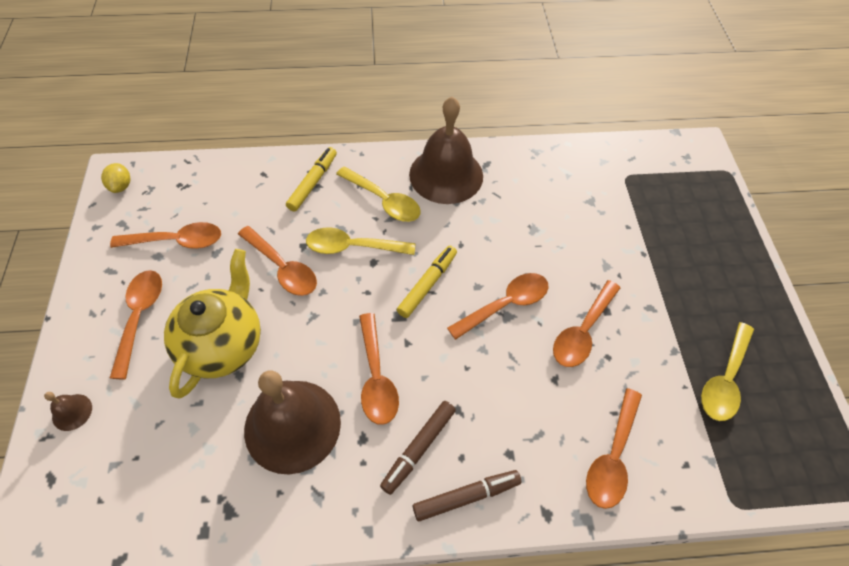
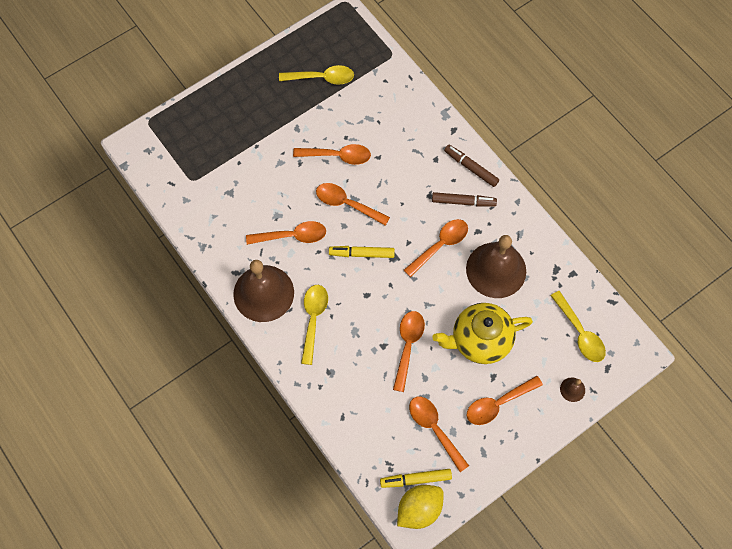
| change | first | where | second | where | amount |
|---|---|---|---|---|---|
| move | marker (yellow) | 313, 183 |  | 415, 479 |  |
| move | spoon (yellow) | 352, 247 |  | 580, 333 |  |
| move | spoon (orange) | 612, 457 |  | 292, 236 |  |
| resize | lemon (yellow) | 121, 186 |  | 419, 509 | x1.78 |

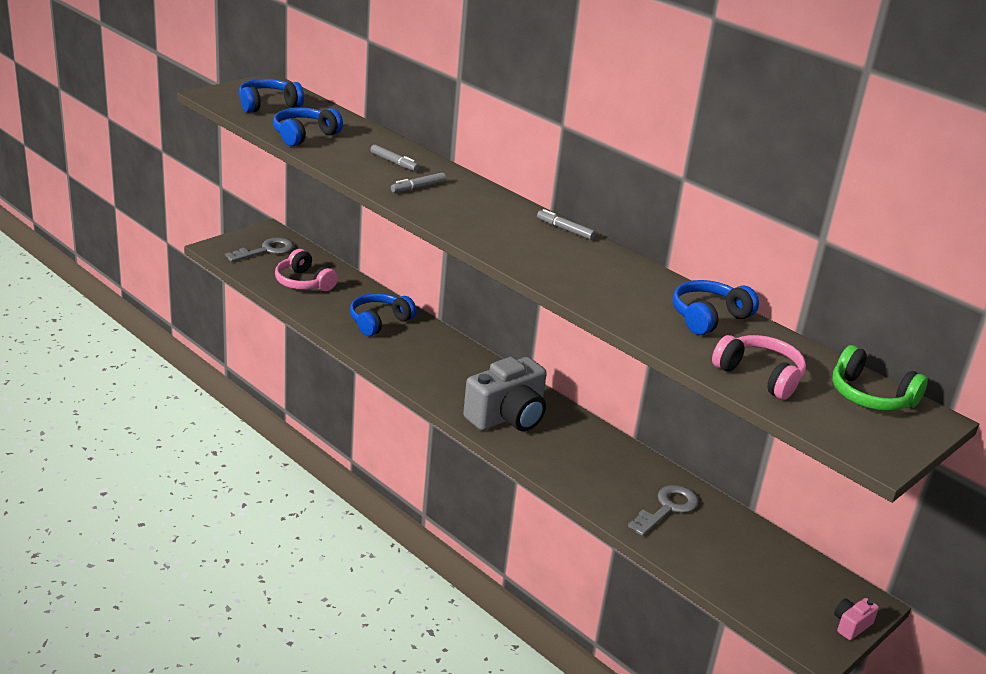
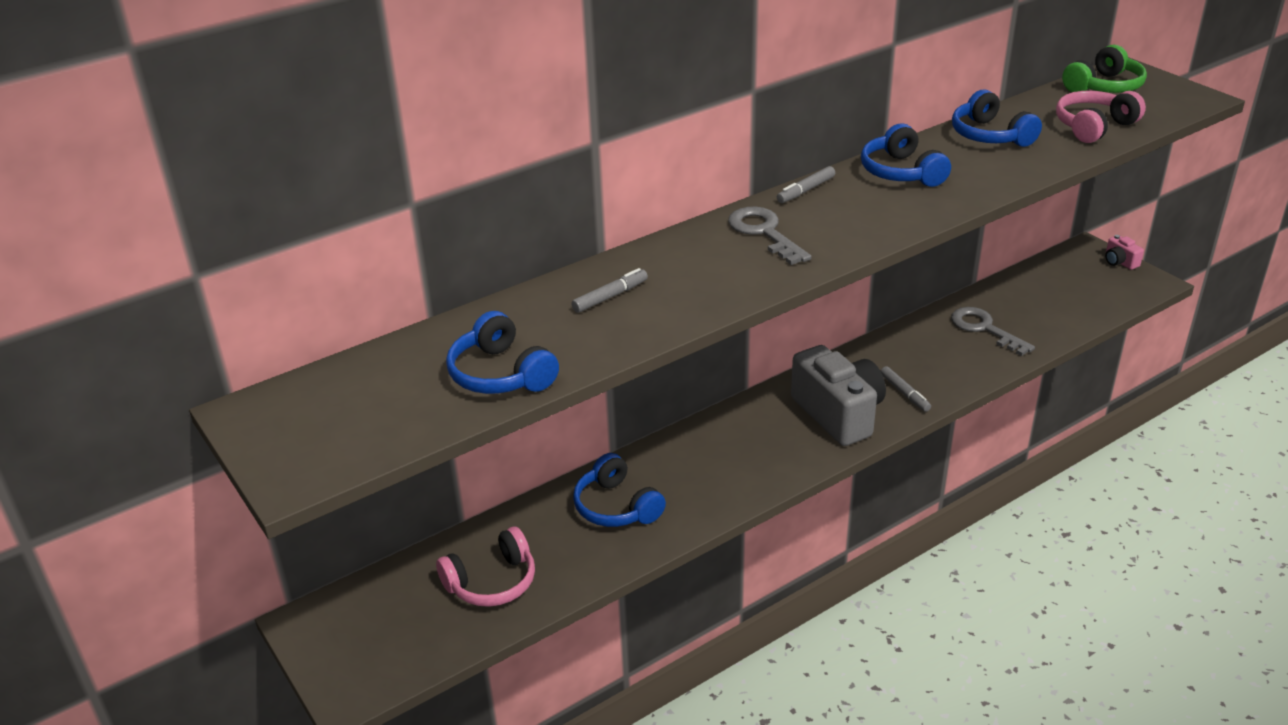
| change | first | where | second | where | amount |
|---|---|---|---|---|---|
| move | key (grey) | 266, 250 |  | 764, 232 |  |
| move | headphones (blue) | 268, 105 |  | 901, 172 |  |
| move | marker (grey) | 418, 187 |  | 904, 393 |  |

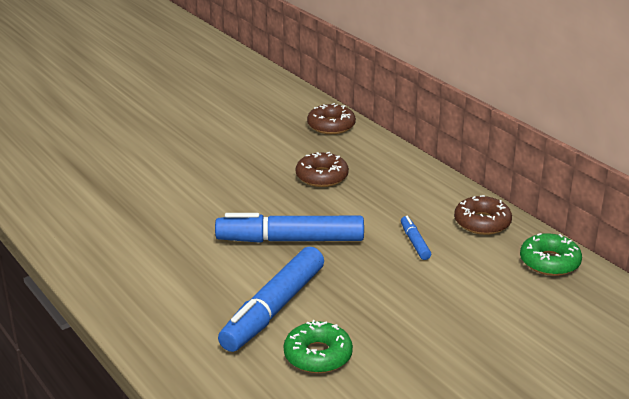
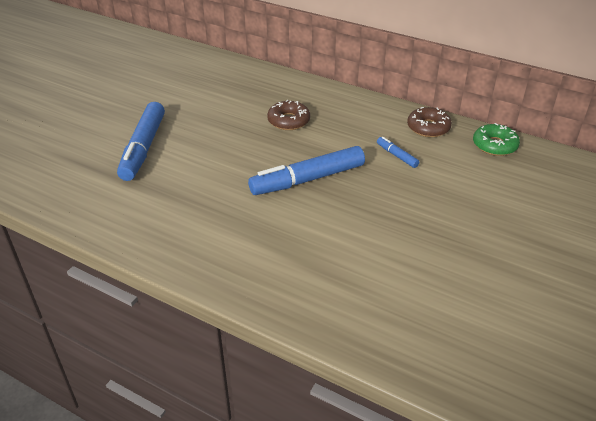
| change | first | where | second | where | amount |
|---|---|---|---|---|---|
| delete | donut (green) | 318, 355 |  |  |  |
| delete | donut (brown) | 331, 126 |  |  |  |
| move | marker (blue) | 274, 309 |  | 143, 148 |  |

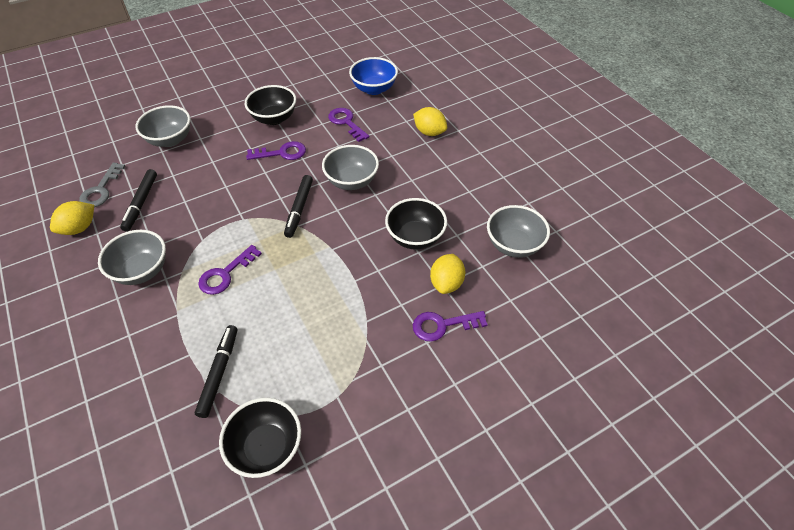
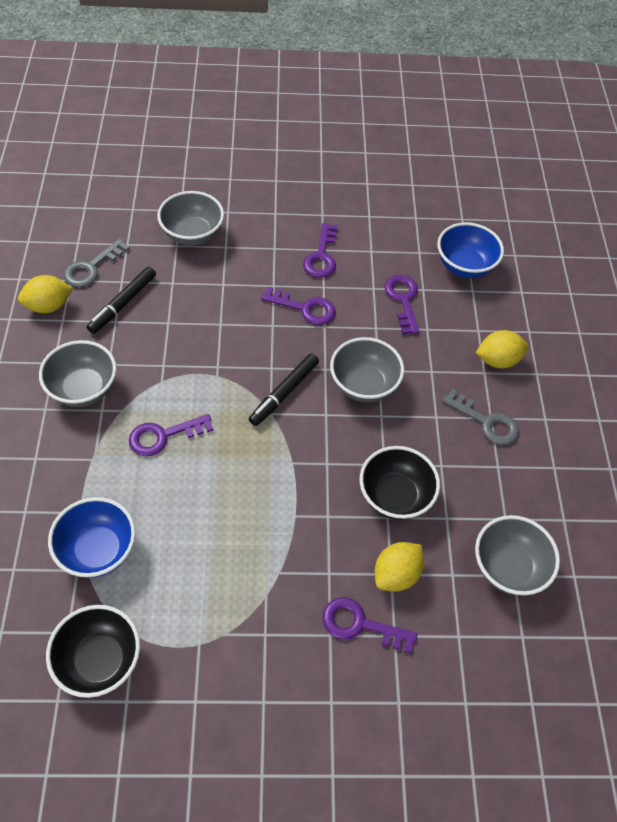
| change | first | where | second | where | amount |
|---|---|---|---|---|---|
| insert |  |  | key (grey) | 486, 422 |  |
| replace | marker (black) | 219, 373 | bowl (blue) | 98, 550 |  |
| replace | bowl (black) | 274, 118 | key (purple) | 321, 256 |  |
| rotate | lemon (yellow) | 429, 132 |  | 498, 360 | 75 degrees counterclockwise |

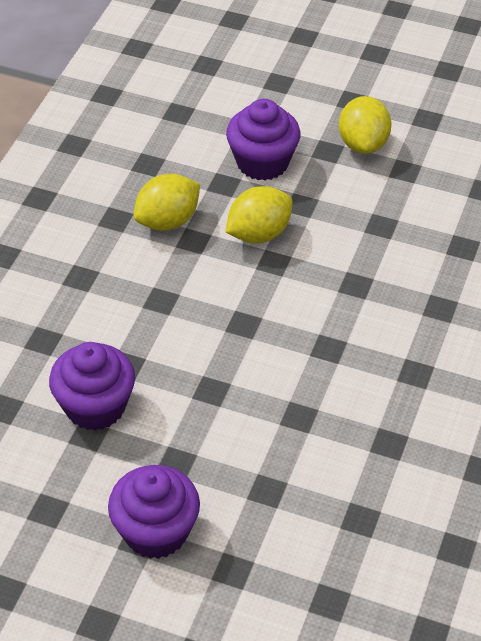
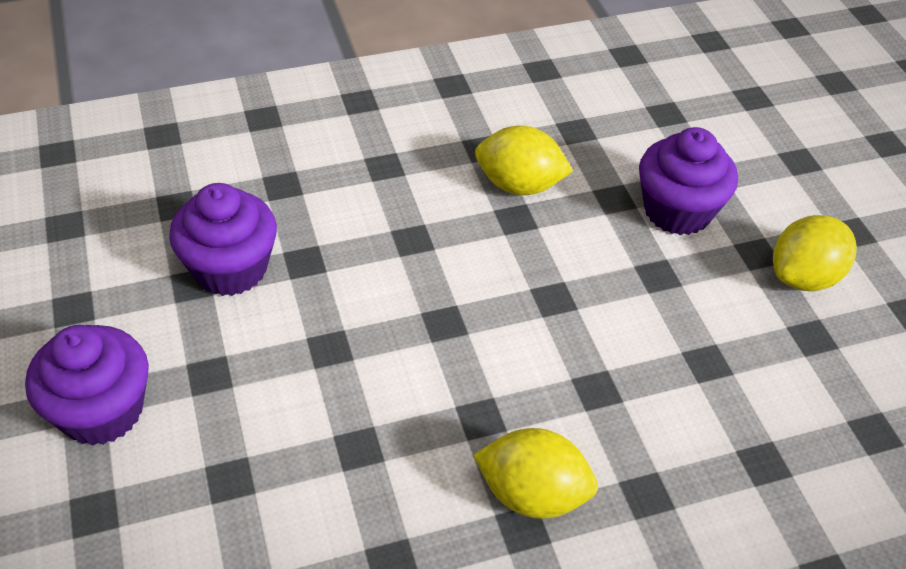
| change | first | where | second | where | amount |
|---|---|---|---|---|---|
| move | lemon (yellow) | 259, 234 |  | 532, 494 |  |

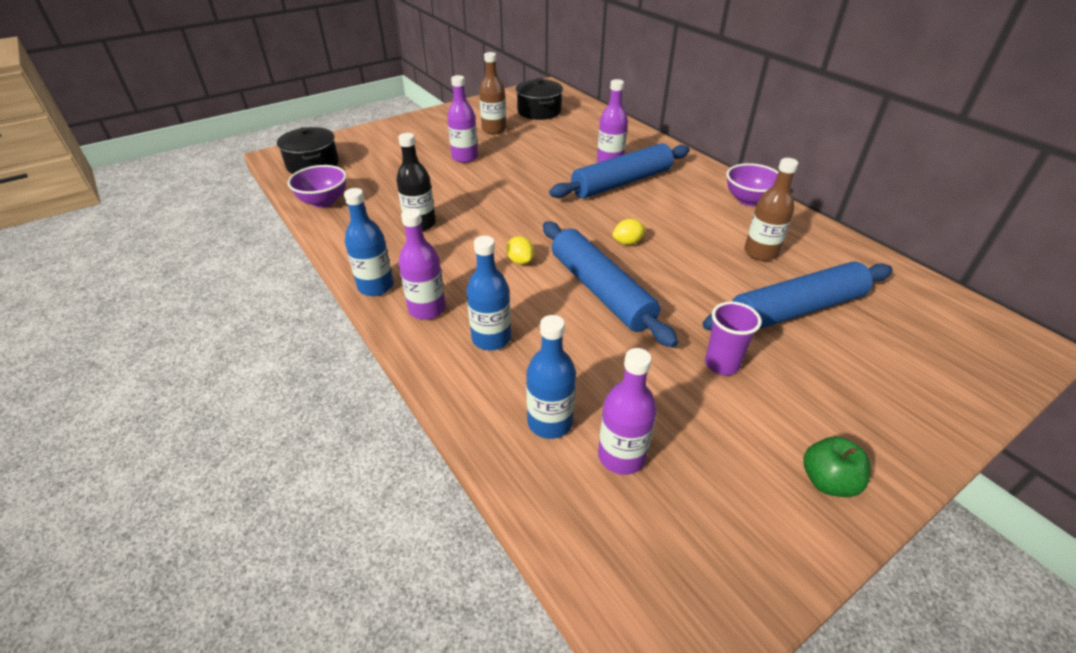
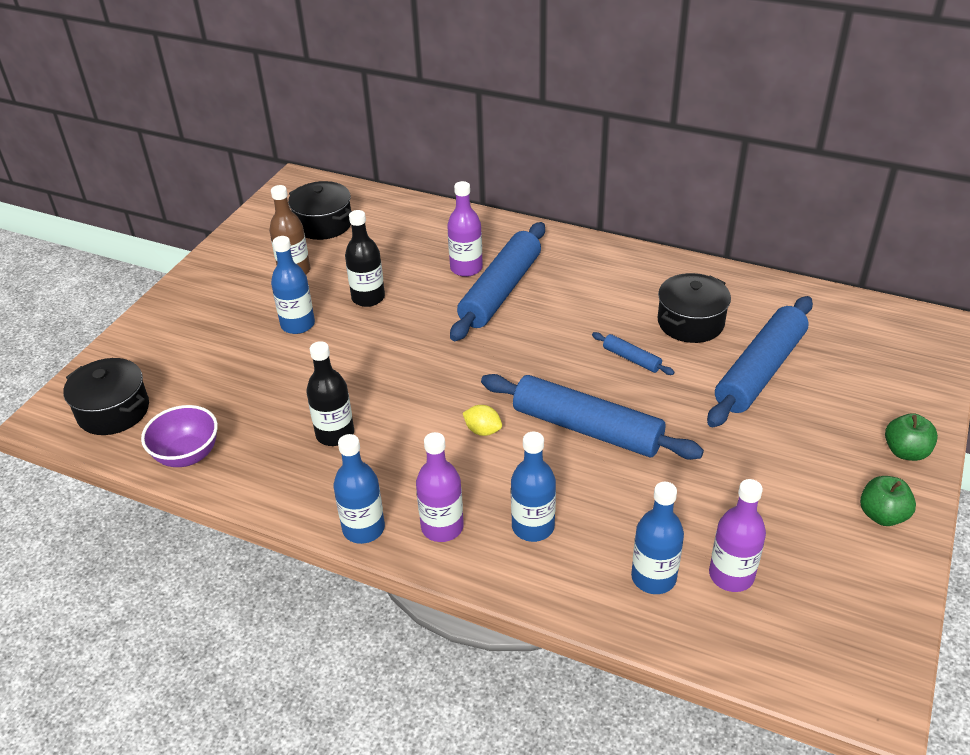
| change | first | where | second | where | amount |
|---|---|---|---|---|---|
| delete | lemon (yellow) | 627, 242 |  |  |  |
| delete | cup (purple) | 721, 364 |  |  |  |
| delete | bowl (purple) | 749, 200 |  |  |  |
| insert |  |  | bottle (black) | 368, 298 |  |
| insert |  |  | rolling pin (blue) | 631, 359 |  |
| insert |  |  | apple (green) | 905, 452 |  |
| replace | bottle (brown) | 760, 253 | pot (black) | 690, 322 |  |
| recolor | bottle (purple) | 465, 157 | bottle (blue) | 298, 324 |  |

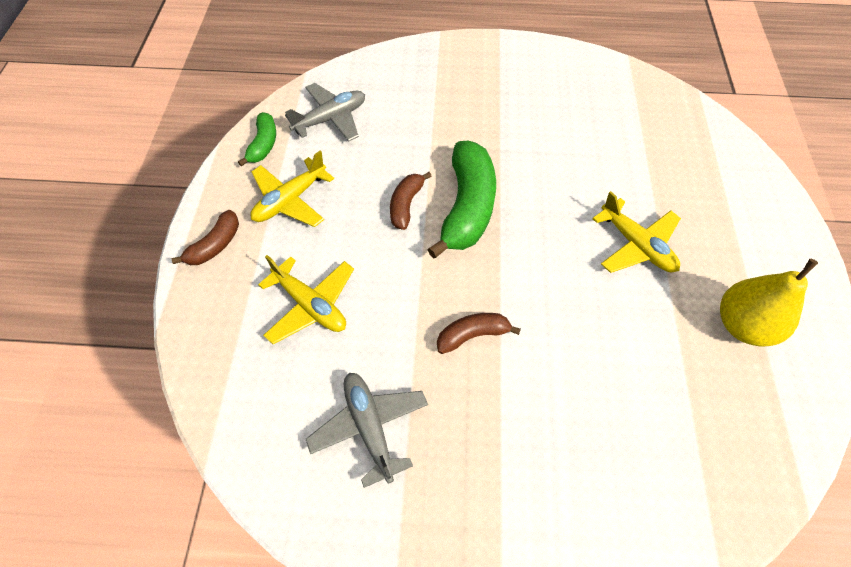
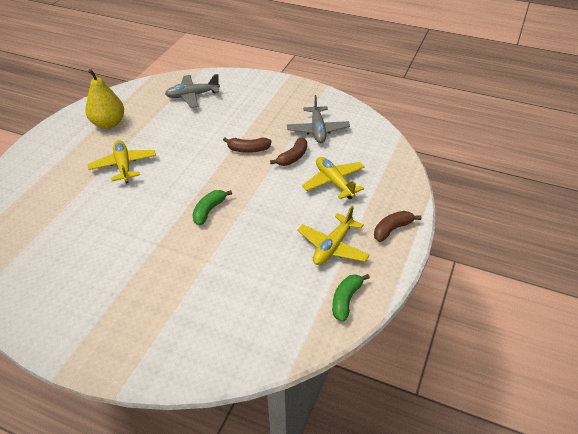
| change | first | where | second | where | amount |
|---|---|---|---|---|---|
| move | plane (grey) | 331, 119 |  | 192, 95 |  |
| move | banana (brown) | 406, 205 |  | 293, 157 |  |
| rotate | plane (yellow) | 290, 200 |  | 333, 247 | 150 degrees clockwise |
| resize | banana (green) | 467, 207 |  | 209, 211 | x0.52 |

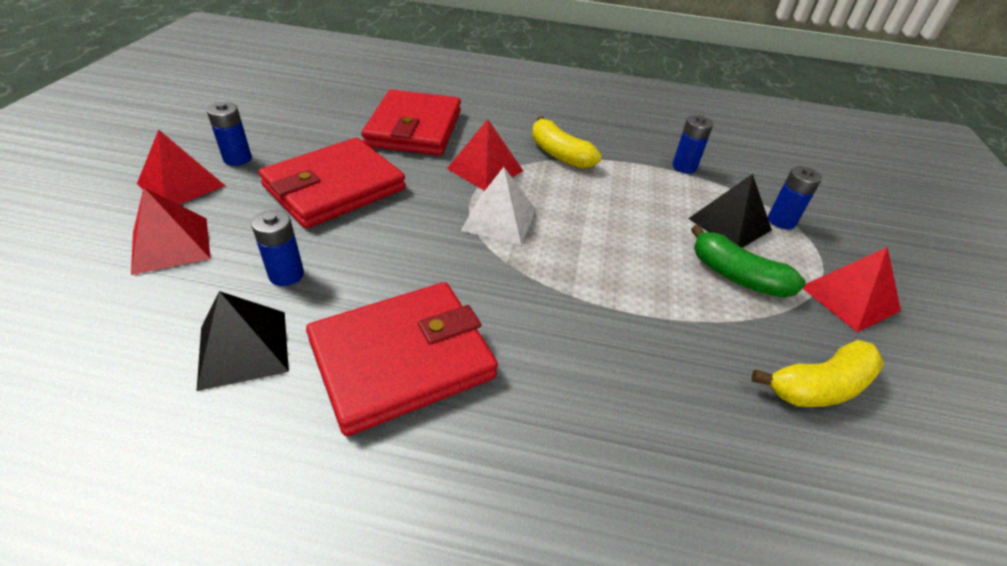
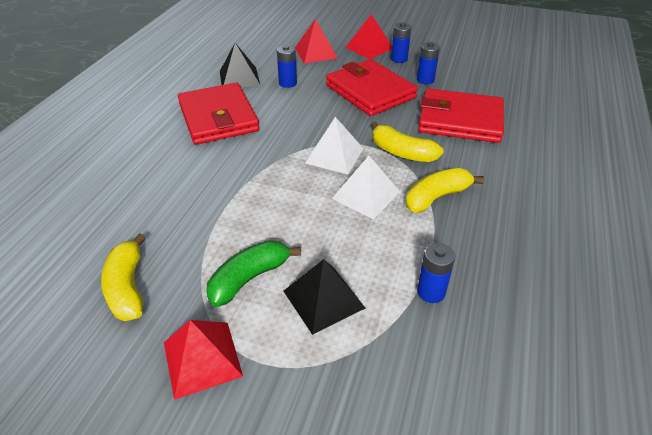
| change | first | where | second | where | amount |
|---|---|---|---|---|---|
| insert |  |  | pyramid (white) | 366, 195 |  |
| move | battery (blue) | 781, 221 |  | 425, 80 |  |
| replace | pyramid (red) | 485, 169 | banana (yellow) | 402, 152 |  |

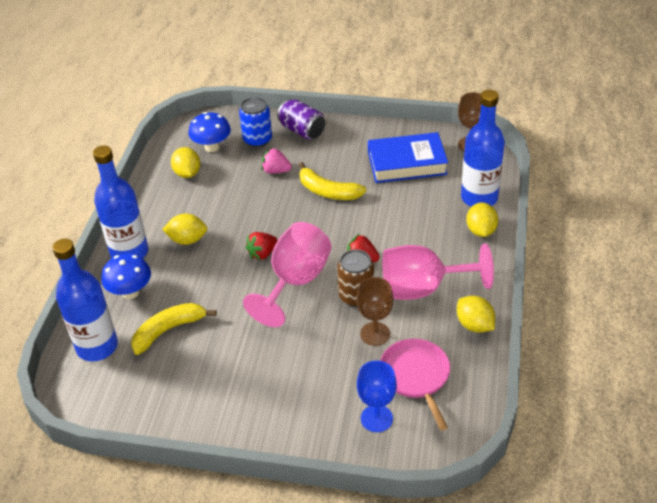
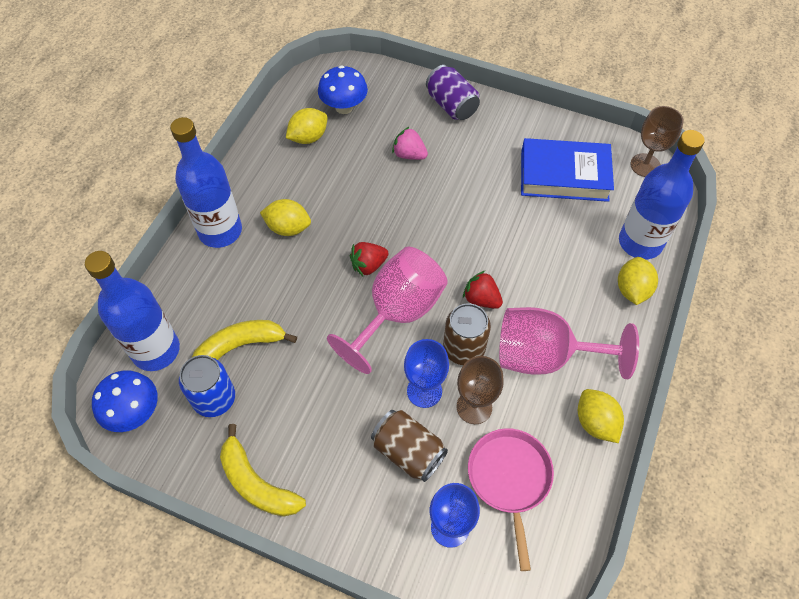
| change | first | where | second | where | amount |
|---|---|---|---|---|---|
| insert |  |  | can (brown) | 408, 452 |  |
| insert |  |  | goblet (blue) | 424, 391 |  |
| move | mushroom (blue) | 130, 292 |  | 134, 412 |  |
| move | can (blue) | 257, 140 |  | 214, 399 |  |
| move | banana (yellow) | 328, 191 |  | 256, 483 |  |
| rotate | lemon (yellow) | 187, 173 |  | 308, 137 | 60 degrees clockwise |

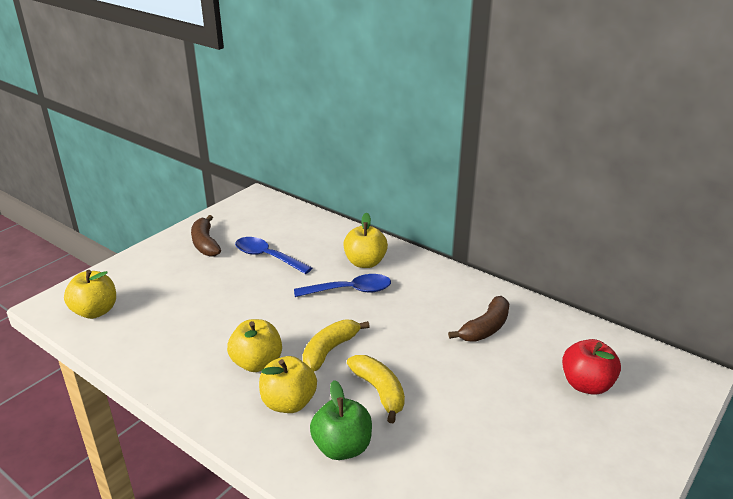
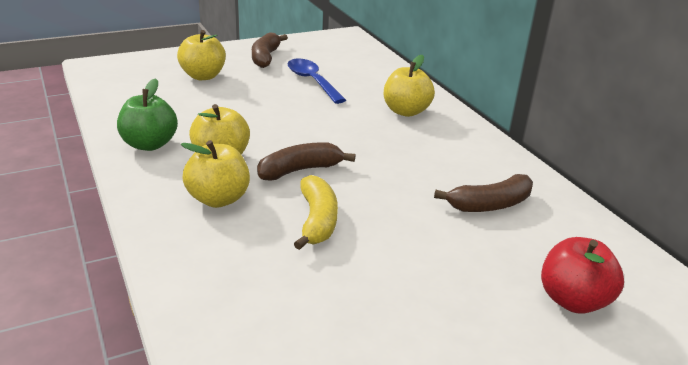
| change | first | where | second | where | amount |
|---|---|---|---|---|---|
| delete | spoon (blue) | 350, 290 |  |  |  |
| move | apple (yellow) | 95, 311 |  | 203, 76 |  |
| move | apple (green) | 342, 447 |  | 149, 144 |  |
| recolor | banana (yellow) | 330, 350 | banana (brown) | 300, 170 |  |

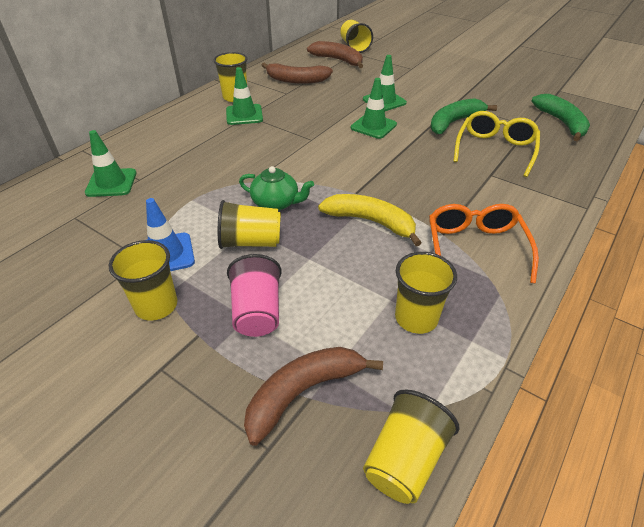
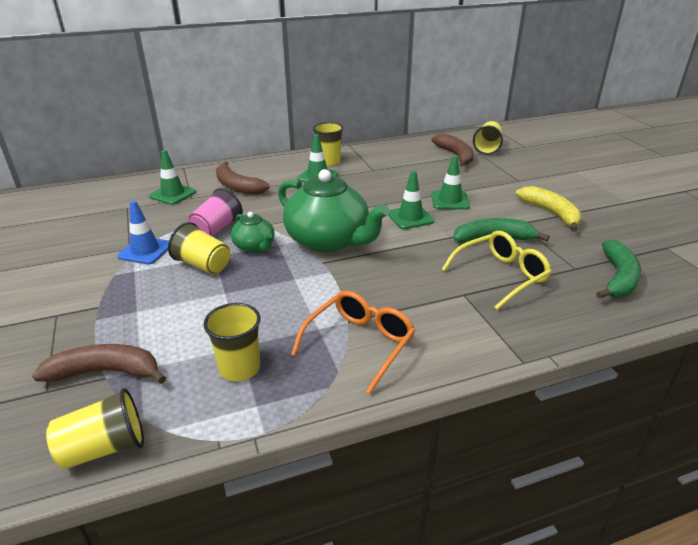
| change | first | where | second | where | amount |
|---|---|---|---|---|---|
| delete | cup (yellow) | 156, 305 |  |  |  |
| insert |  |  | teapot (green) | 329, 241 |  |
| move | cup (pink) | 257, 312 |  | 217, 229 |  |
| move | banana (brown) | 296, 80 |  | 237, 186 |  |
| move | banana (yellow) | 371, 222 |  | 551, 213 |  |

